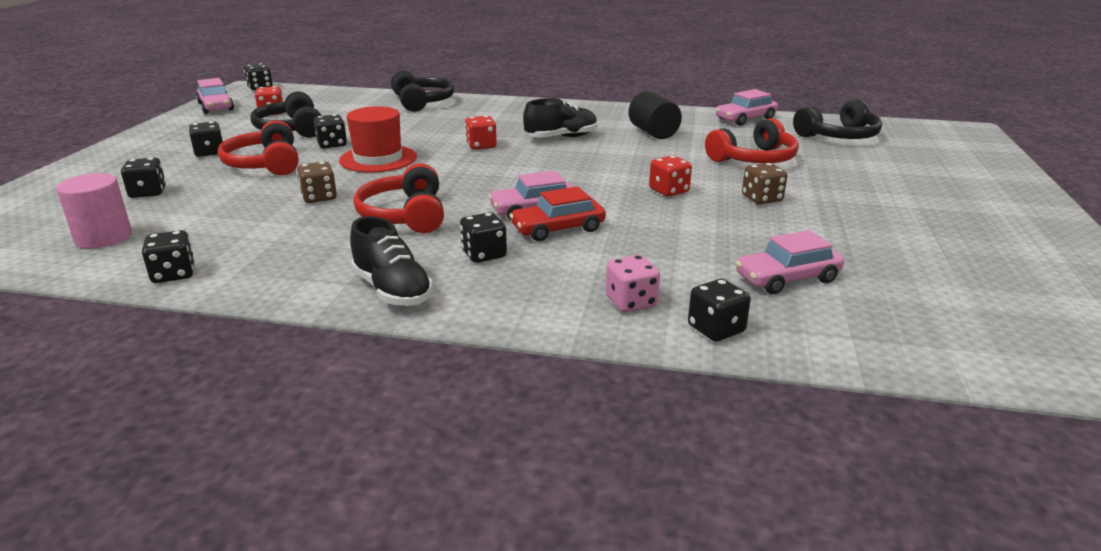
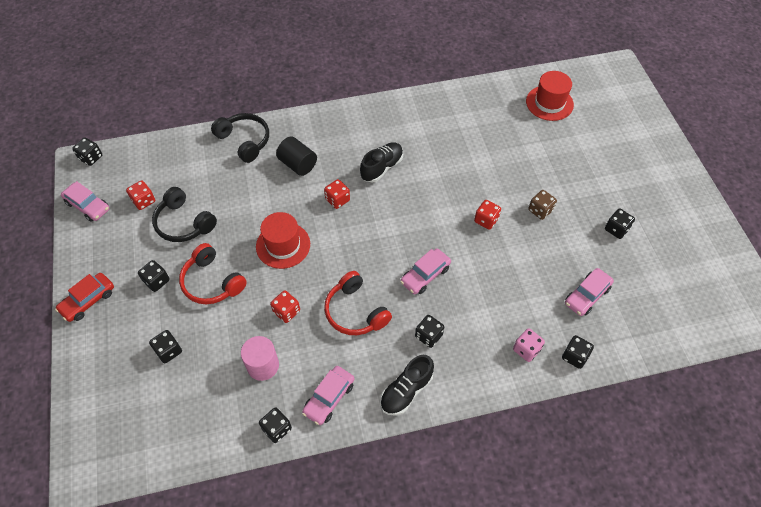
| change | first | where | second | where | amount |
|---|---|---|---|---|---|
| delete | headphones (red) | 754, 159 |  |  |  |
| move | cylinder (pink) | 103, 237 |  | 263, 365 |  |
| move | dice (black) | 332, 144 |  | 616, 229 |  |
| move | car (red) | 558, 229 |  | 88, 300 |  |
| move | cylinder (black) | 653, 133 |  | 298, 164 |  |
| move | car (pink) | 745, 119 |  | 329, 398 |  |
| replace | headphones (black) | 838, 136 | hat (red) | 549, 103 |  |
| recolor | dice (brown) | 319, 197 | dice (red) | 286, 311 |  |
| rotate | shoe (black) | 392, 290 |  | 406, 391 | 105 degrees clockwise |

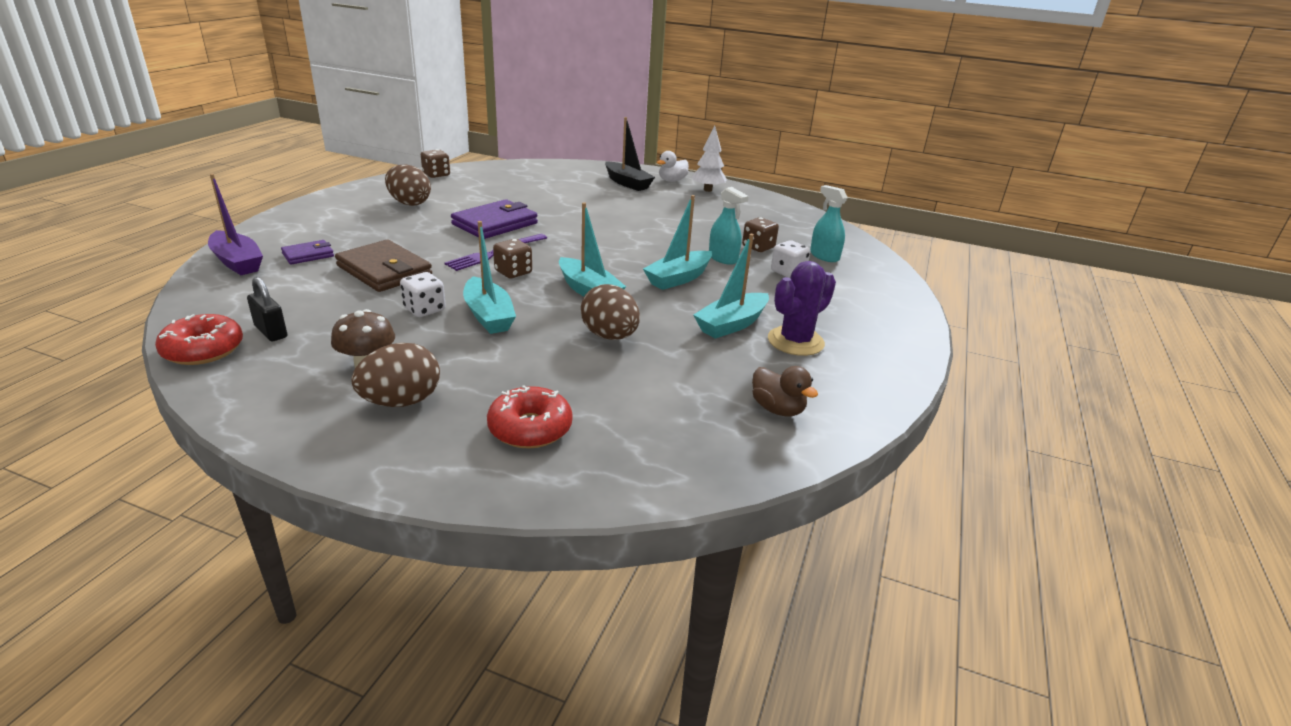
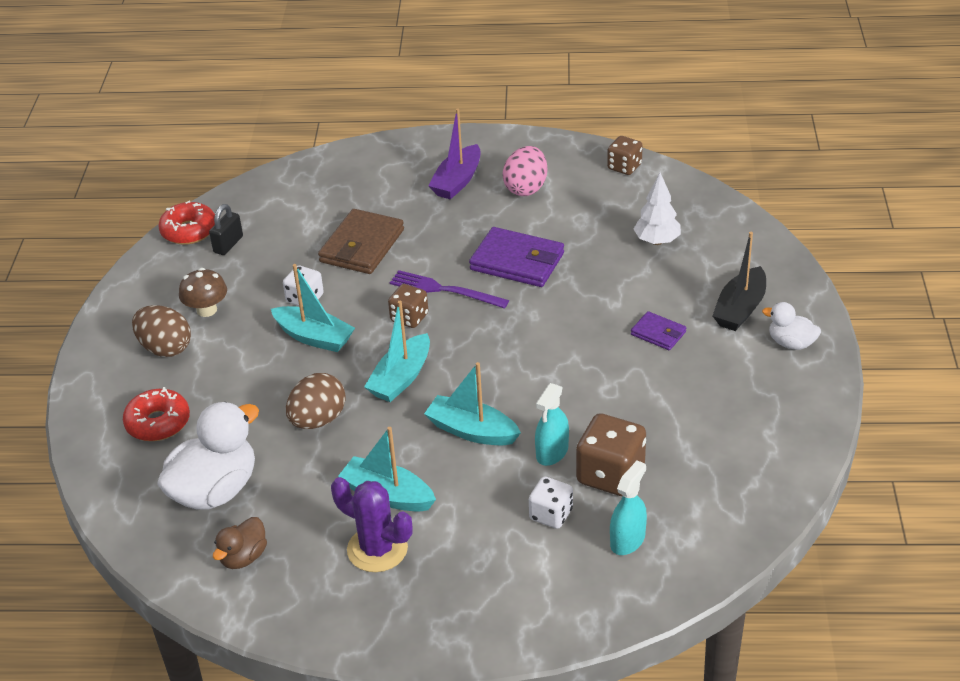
| change | first | where | second | where | amount |
|---|---|---|---|---|---|
| insert |  |  | duck (white) | 215, 490 |  |
| move | boat (purple) | 237, 262 |  | 457, 181 |  |
| move | wallet (purple) | 308, 255 |  | 658, 333 |  |
| move | tree (white) | 708, 190 |  | 657, 241 |  |
| recolor | egg (brown) | 409, 203 | egg (pink) | 526, 188 |  |
| rotate | boat (turquoise) | 488, 316 |  | 314, 337 | 105 degrees counterclockwise |
| resize | dice (brown) | 758, 247 |  | 610, 475 | x1.64 |

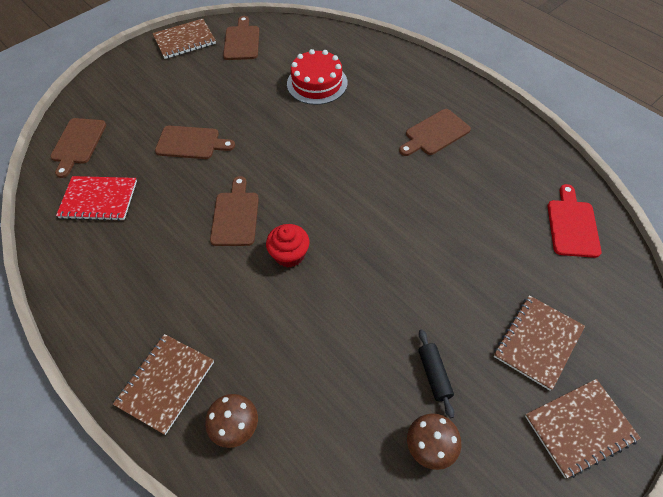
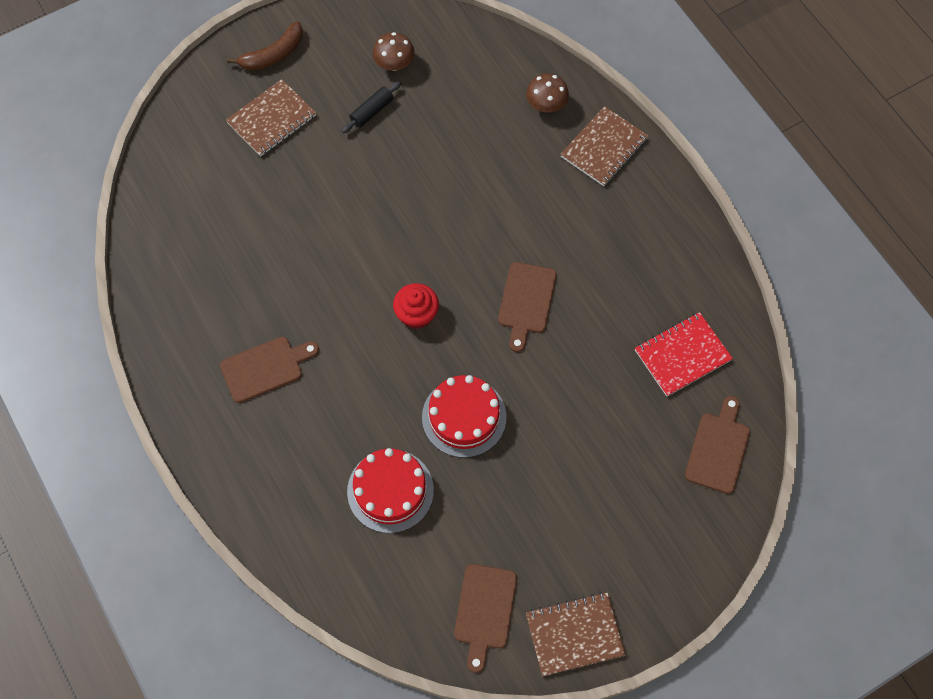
| change | first | where | second | where | amount |
|---|---|---|---|---|---|
| delete | cutting board (brown) | 191, 143 |  |  |  |
| delete | cutting board (red) | 572, 225 |  |  |  |
| insert |  |  | cake (red) | 464, 417 |  |
| move | cupcake (red) | 289, 255 |  | 416, 314 |  |
| replace | notebook (brown) | 579, 428 | banana (brown) | 273, 55 |  |
| rotate | notebook (red) | 98, 199 |  | 682, 355 | 45 degrees counterclockwise |
| rotate | rolling pin (black) | 434, 375 |  | 372, 111 | 45 degrees clockwise |

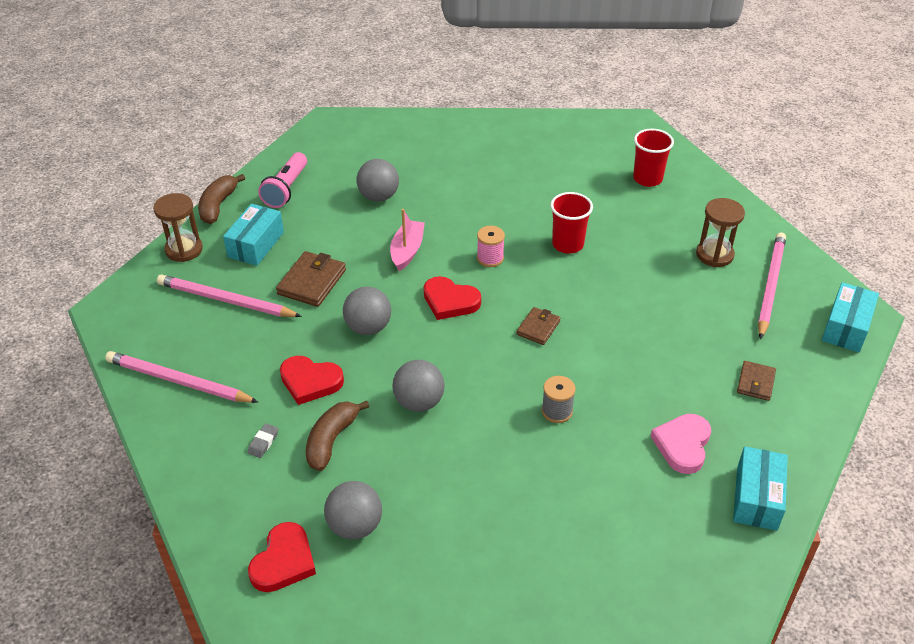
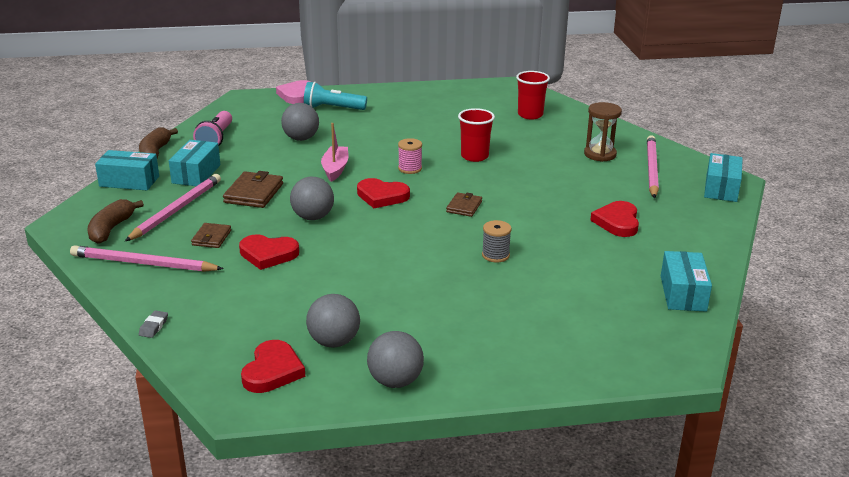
| change | first | where | second | where | amount |
|---|---|---|---|---|---|
| insert |  |  | flashlight (turquoise) | 332, 108 |  |
| insert |  |  | heart (red) | 617, 222 |  |
| move | eraser (grey) | 263, 442 |  | 154, 326 |  |
| move | banana (brown) | 331, 440 |  | 111, 229 |  |
| move | ball (grey) | 419, 402 |  | 395, 381 |  |
| move | heart (pink) | 683, 445 |  | 296, 95 |  |
| move | wallet (brown) | 755, 382 |  | 211, 238 |  |
| replace | hourglass (brown) | 184, 249 | box (turquoise) | 129, 181 |  |
| rotate | pencil (pink) | 226, 300 |  | 176, 210 | 105 degrees clockwise |

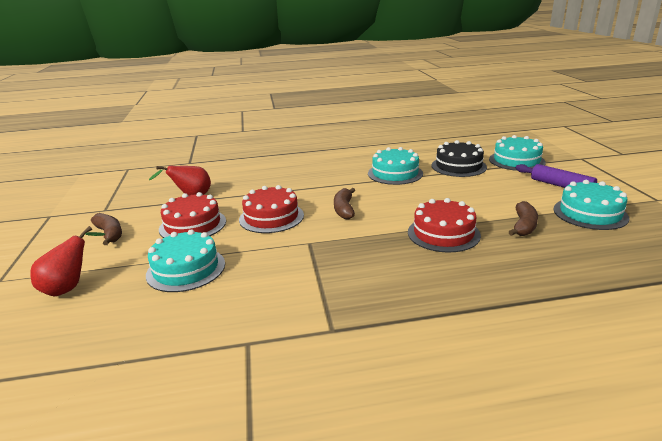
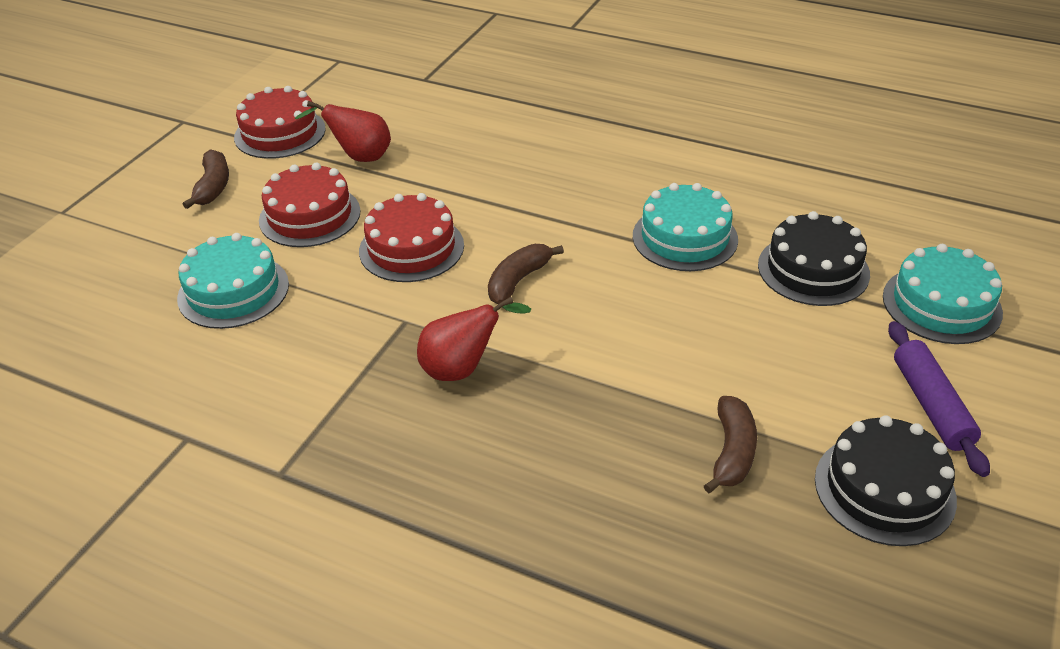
| change | first | where | second | where | amount |
|---|---|---|---|---|---|
| move | pear (red) | 70, 287 |  | 463, 368 |  |
| move | cake (red) | 443, 233 |  | 280, 133 |  |
| recolor | cake (turquoise) | 590, 213 | cake (black) | 884, 489 |  |
| rotate | banana (brown) | 523, 226 |  | 732, 452 | 45 degrees counterclockwise |

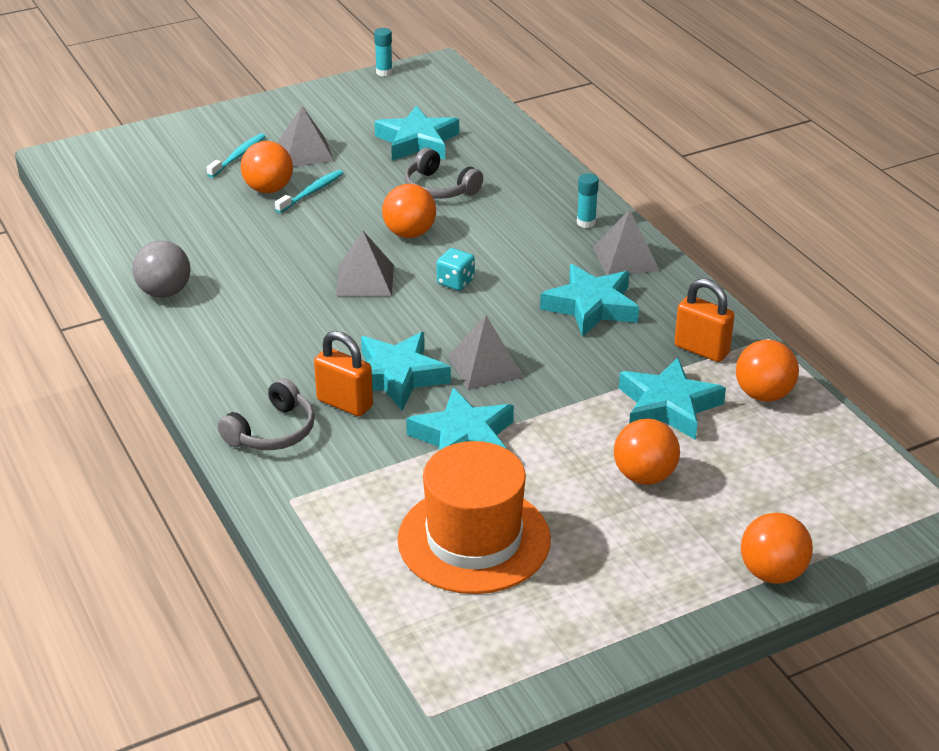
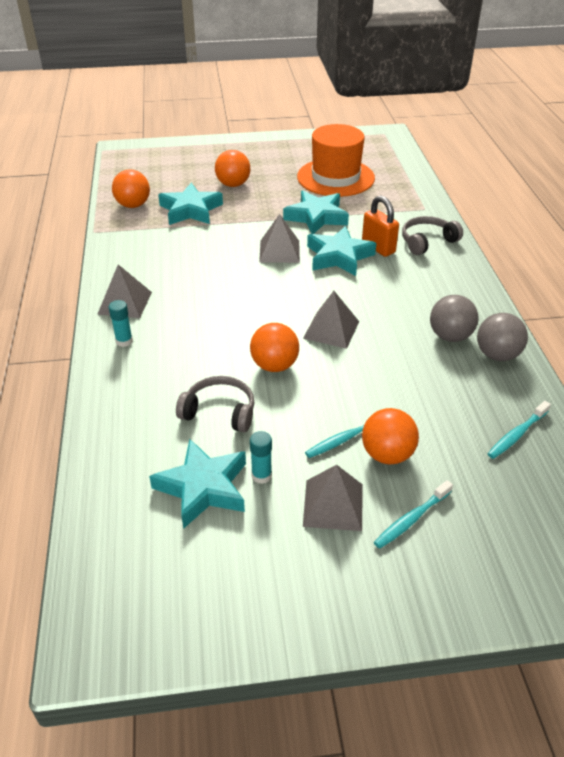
| change | first | where | second | where | amount |
|---|---|---|---|---|---|
| delete | dice (turquoise) | 455, 282 |  |  |  |
| delete | star (turquoise) | 591, 307 |  |  |  |
| delete | padlock (orange) | 701, 350 |  |  |  |
| delete | ball (orange) | 772, 573 |  |  |  |
| insert |  |  | ball (grey) | 450, 336 |  |
| insert |  |  | toothbrush (turquoise) | 517, 434 |  |
| move | glue stick (turquoise) | 384, 72 |  | 261, 475 |  |
| rotate | headphones (grey) | 439, 188 |  | 219, 412 | 45 degrees counterclockwise |

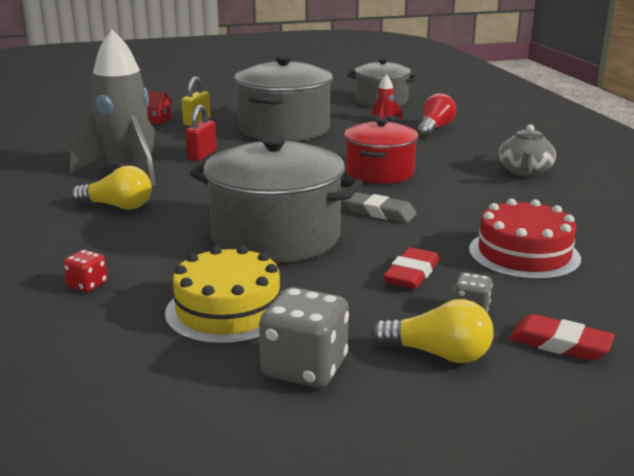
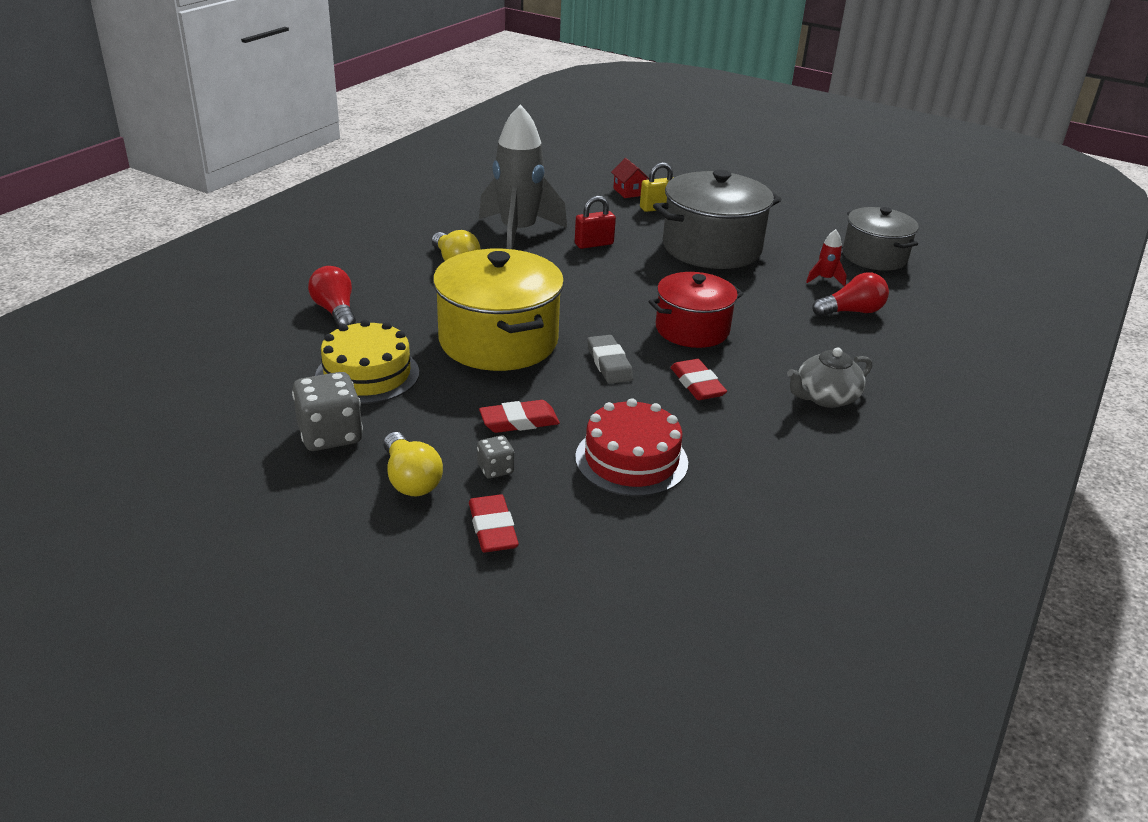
| change | first | where | second | where | amount |
|---|---|---|---|---|---|
| insert |  |  | eraser (red) | 697, 384 |  |
| replace | dice (red) | 87, 285 | light bulb (red) | 335, 311 |  |
| recolor | pot (grey) | 276, 236 | pot (yellow) | 498, 341 |  |

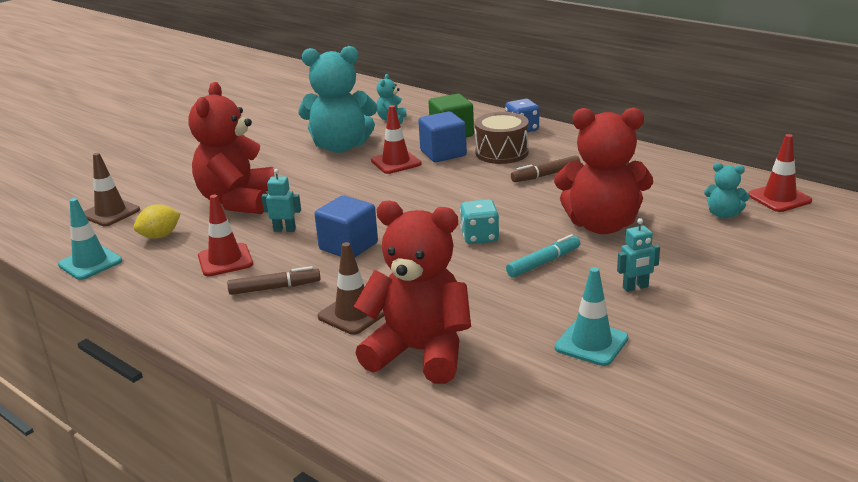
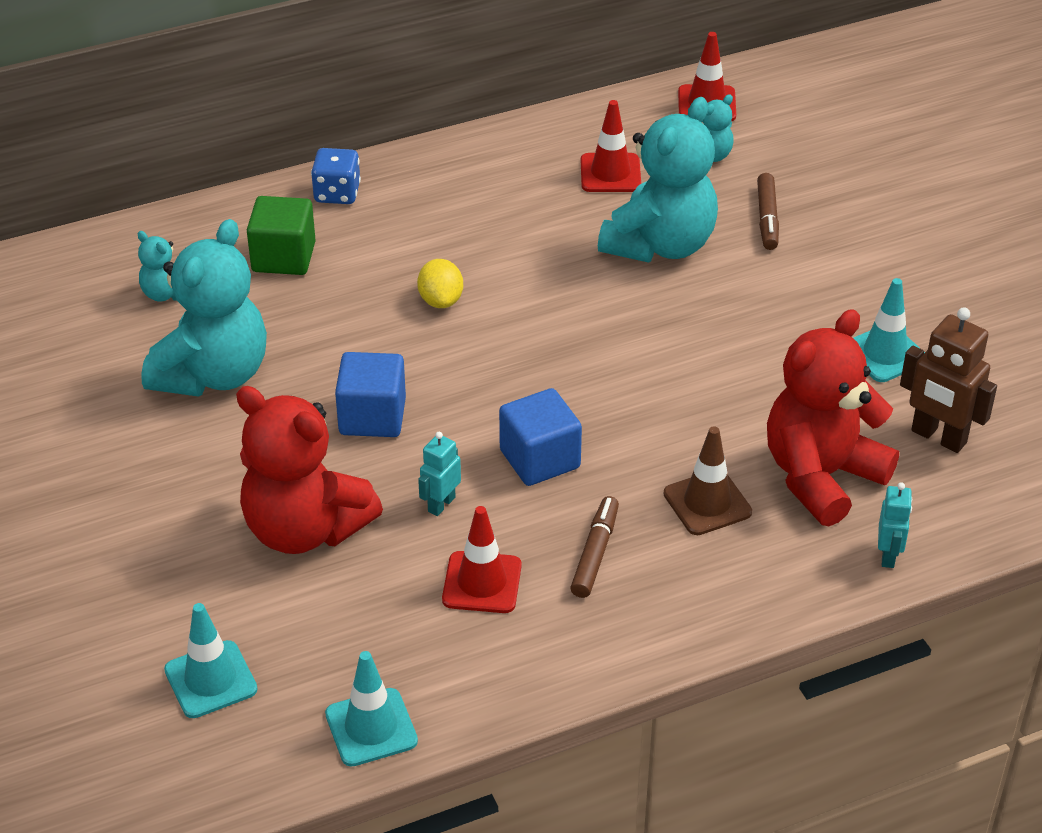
| change | first | where | second | where | amount |
|---|---|---|---|---|---|
| delete | dice (turquoise) | 479, 237 |  |  |  |
| delete | drum (brown) | 501, 152 |  |  |  |
| delete | marker (turquoise) | 543, 263 |  |  |  |
| insert |  |  | robot (brown) | 938, 437 |  |
| move | lemon (yellow) | 160, 236 |  | 441, 300 |  |
| move | traffic cone (red) | 396, 162 |  | 610, 173 |  |
| move | cube (blue) | 443, 153 |  | 372, 417 |  |
| move | marker (brown) | 546, 175 |  | 767, 218 |  |
| move | robot (turquoise) | 635, 287 |  | 888, 555 |  |
| recolor | traffic cone (brown) | 111, 213 | traffic cone (turquoise) | 210, 680 |  |
| recolor | teddy bear (red) | 602, 225 | teddy bear (turquoise) | 660, 245 |  |

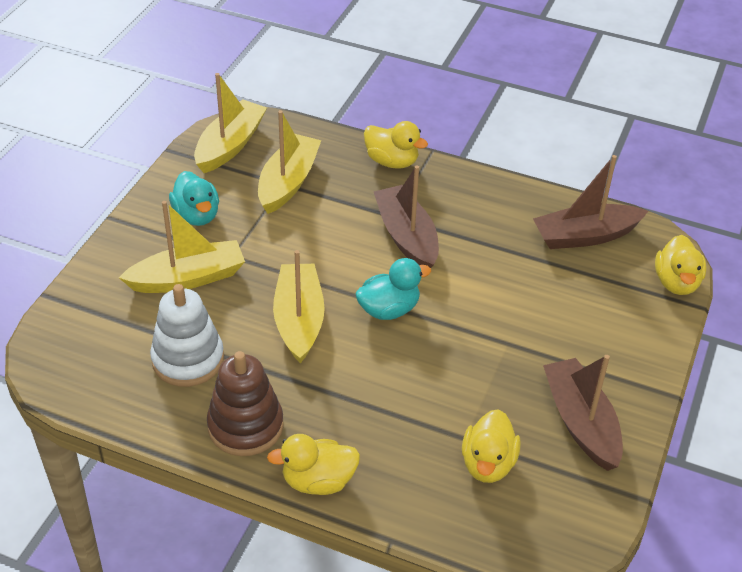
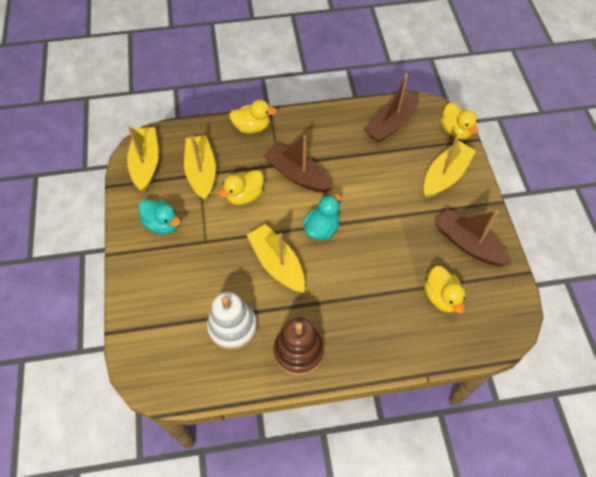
| change | first | where | second | where | amount |
|---|---|---|---|---|---|
| move | boat (yellow) | 188, 278 |  | 445, 175 |  |
| move | duck (yellow) | 318, 481 |  | 244, 196 |  |

